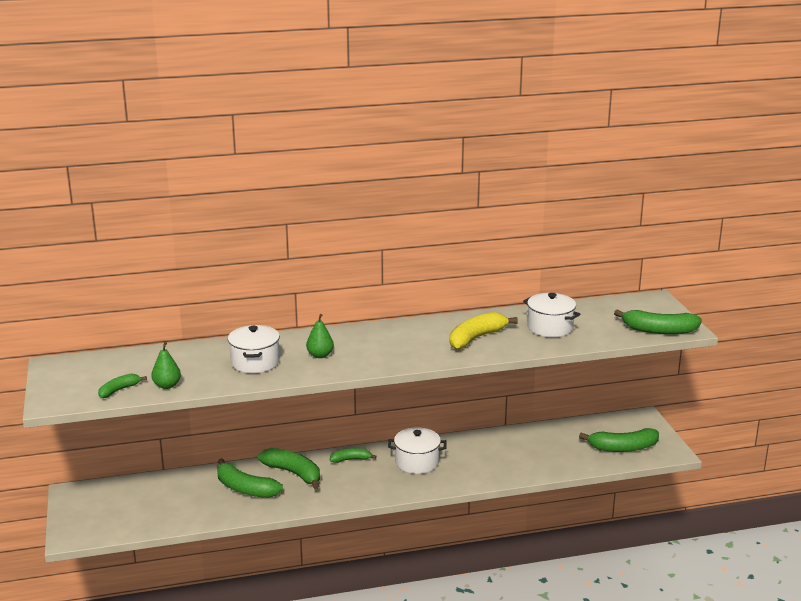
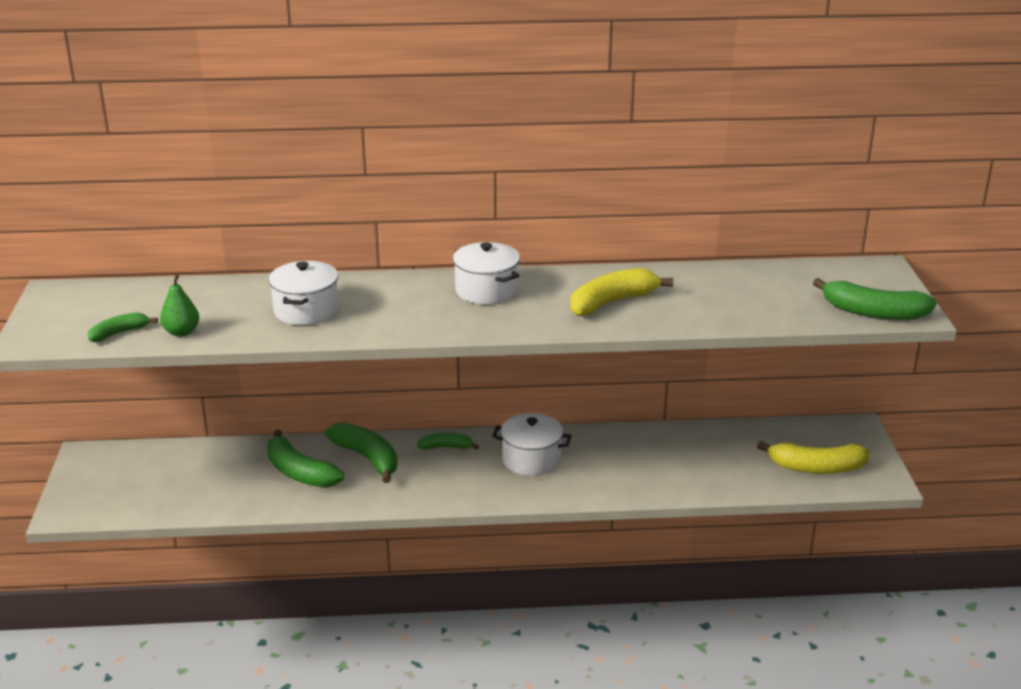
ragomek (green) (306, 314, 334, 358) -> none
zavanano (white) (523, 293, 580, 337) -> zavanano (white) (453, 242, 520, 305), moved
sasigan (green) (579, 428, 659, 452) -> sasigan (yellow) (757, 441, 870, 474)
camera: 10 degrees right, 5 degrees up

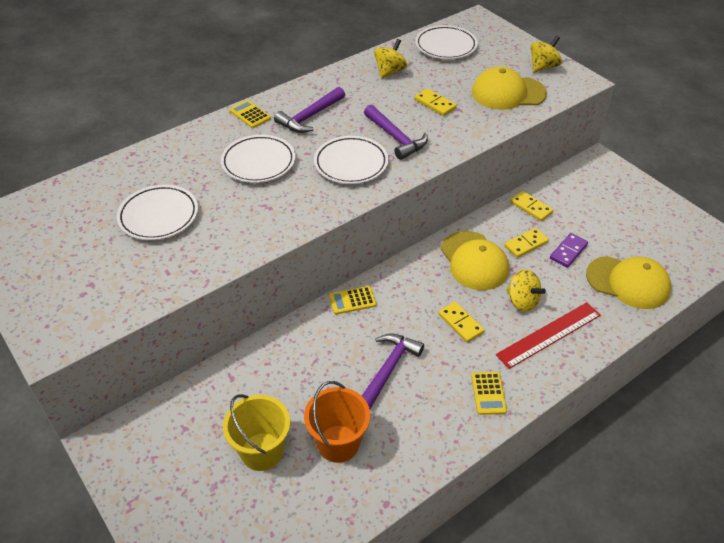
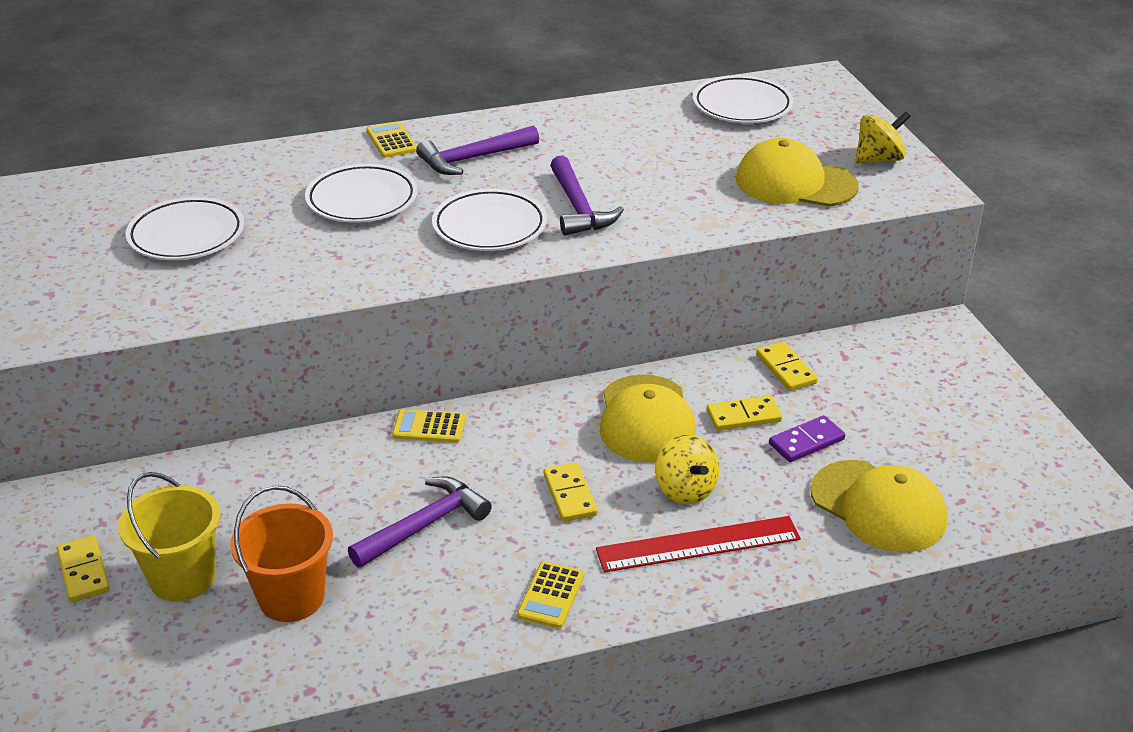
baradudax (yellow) (374, 39, 407, 79) -> none
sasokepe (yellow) (415, 89, 457, 116) -> sasokepe (yellow) (57, 535, 110, 602), moved
camera: 20 degrees right, 10 degrees down

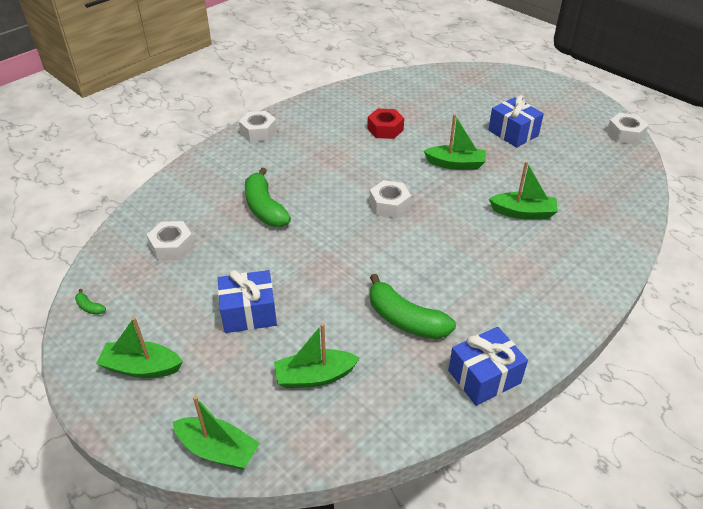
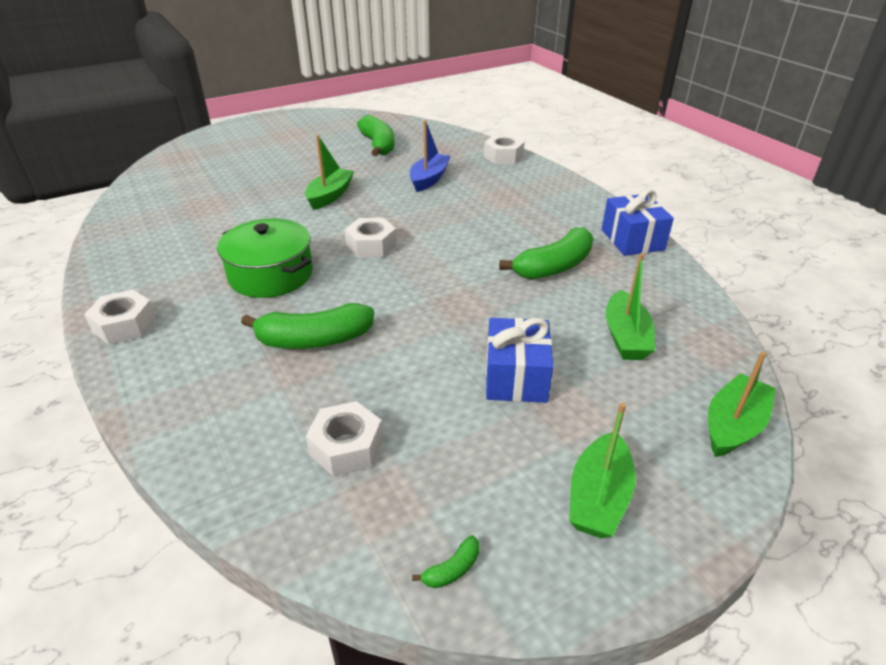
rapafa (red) (367, 108, 404, 139) -> none
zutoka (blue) (488, 95, 544, 147) -> none
none -> zavanano (green) (217, 219, 313, 298)
none -> sasigan (green) (357, 115, 395, 156)
rapafa (white) (607, 113, 649, 145) -> rapafa (white) (484, 135, 525, 164), moved
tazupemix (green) (489, 161, 558, 219) -> tazupemix (blue) (410, 120, 451, 192)
camera: 75 degrees left, 5 degrees down

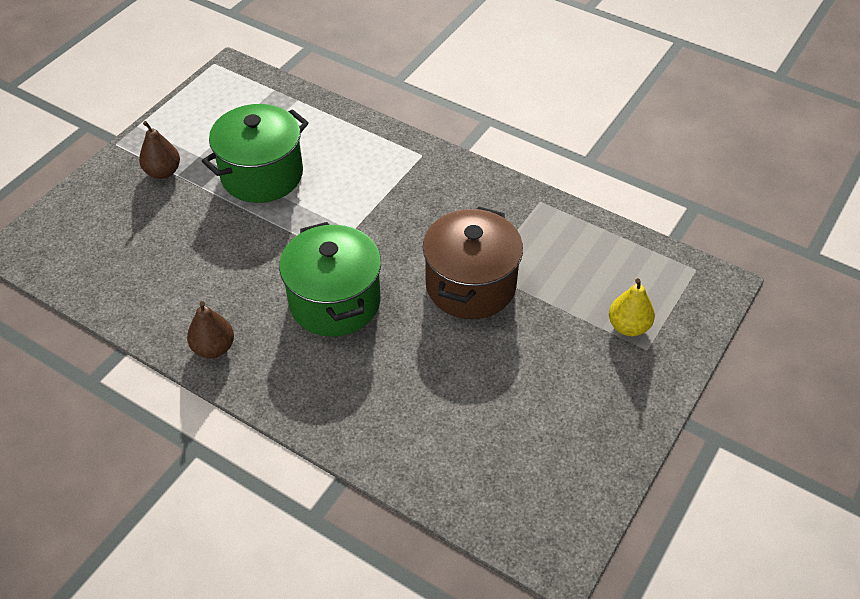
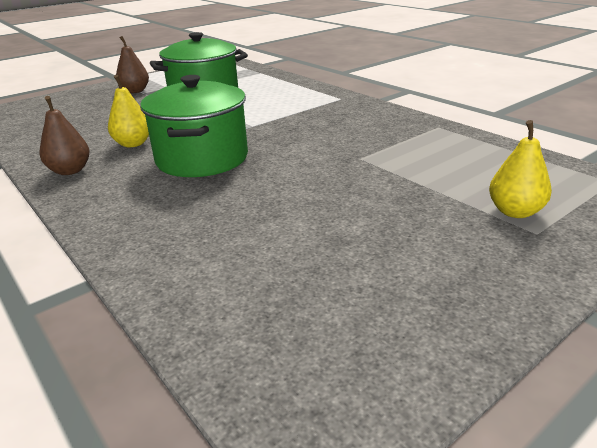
zavanano (brown) (423, 206, 523, 319) -> none
none -> ragomek (yellow) (108, 75, 149, 147)
camera: 20 degrees right, 20 degrees down

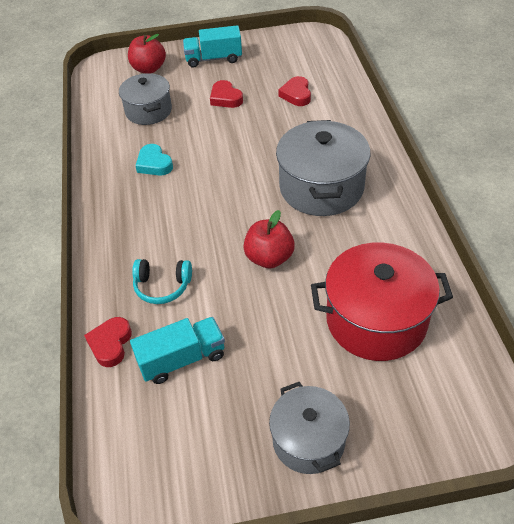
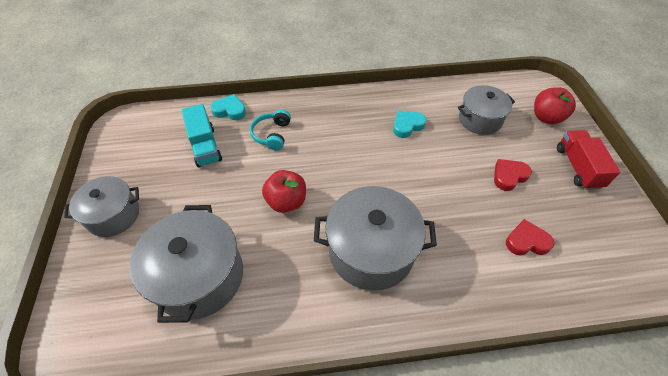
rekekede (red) (84, 317, 132, 367) -> rekekede (turquoise) (210, 94, 246, 120)
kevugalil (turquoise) (183, 25, 242, 68) -> kevugalil (red) (557, 130, 620, 190)
zavanano (red) (311, 242, 453, 361) -> zavanano (grey) (130, 205, 243, 323)
camera: 90 degrees right, 5 degrees up

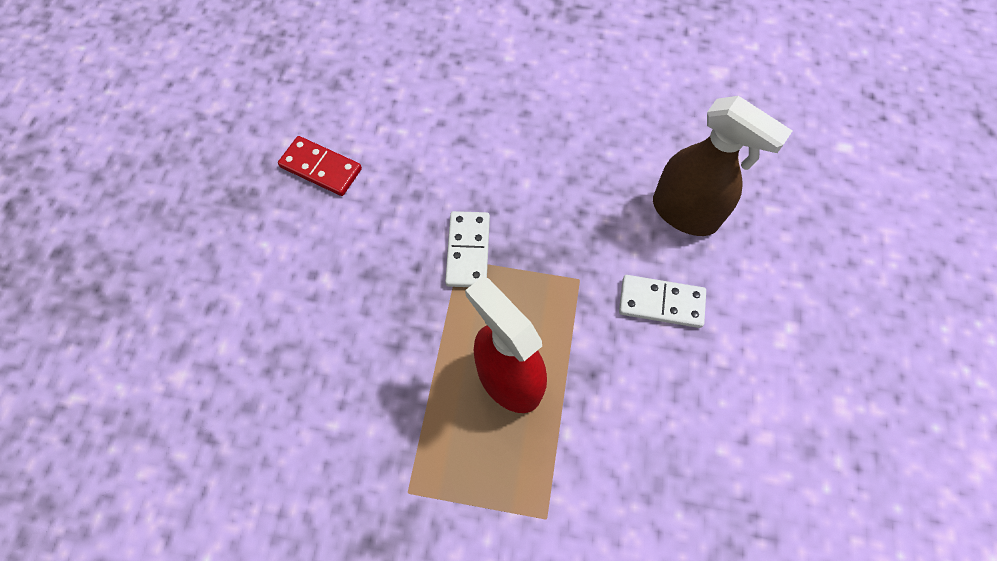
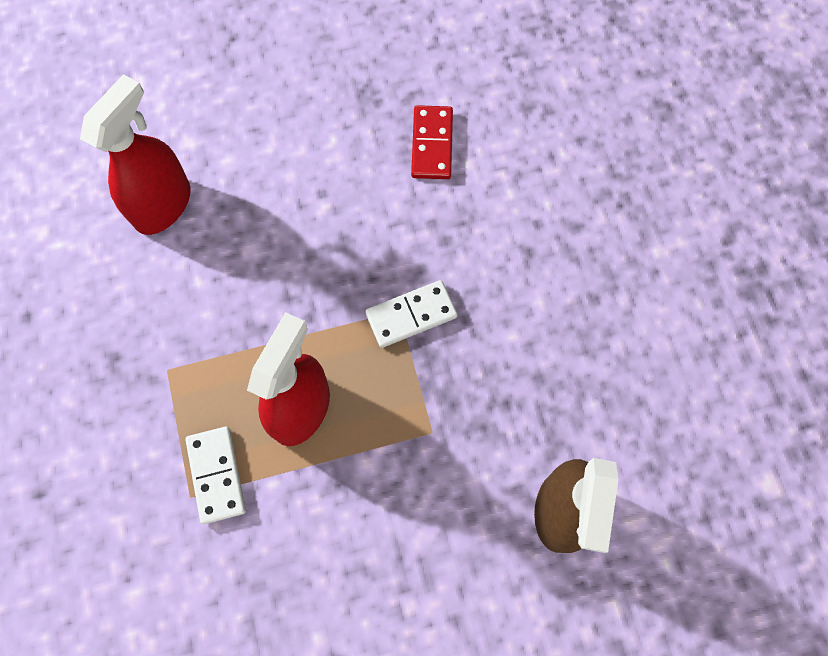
none -> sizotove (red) (80, 74, 191, 235)
sasokepe (white) (619, 275, 706, 328) -> sasokepe (white) (186, 426, 246, 524), moved
camera: 65 degrees right, 5 degrees up

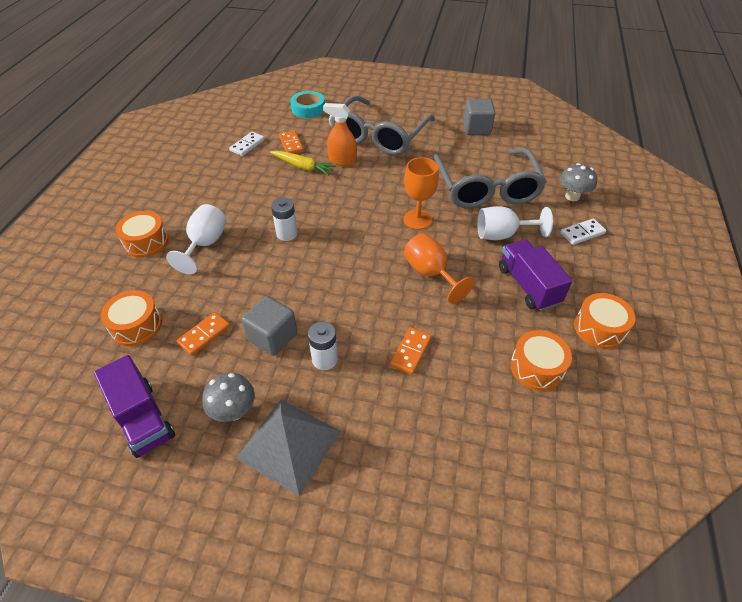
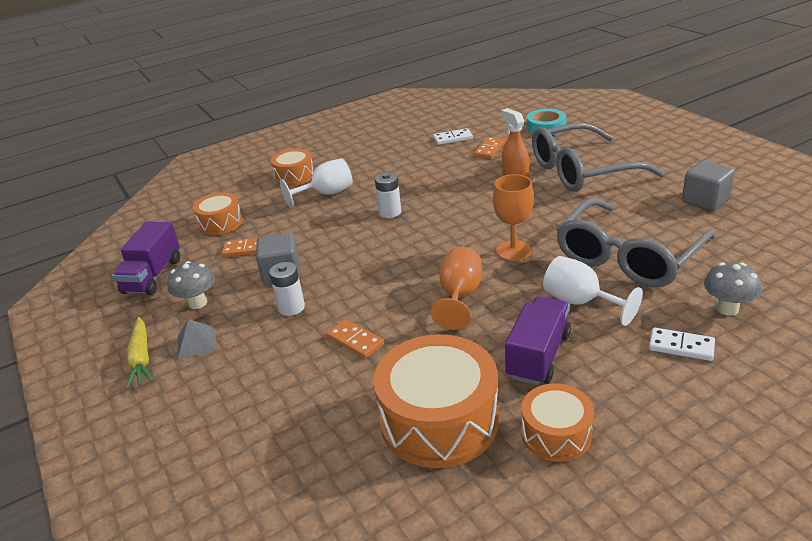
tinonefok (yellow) (270, 151, 336, 176) -> tinonefok (yellow) (126, 317, 153, 389), moved
sasokepe (orange) (390, 327, 432, 375) -> sasokepe (orange) (327, 319, 384, 358), 60 degrees clockwise
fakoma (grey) (236, 400, 341, 496) -> fakoma (grey) (177, 319, 216, 360), x0.52
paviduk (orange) (510, 330, 572, 391) -> paviduk (orange) (373, 334, 499, 468), x1.78
camera: 50 degrees right, 15 degrees down

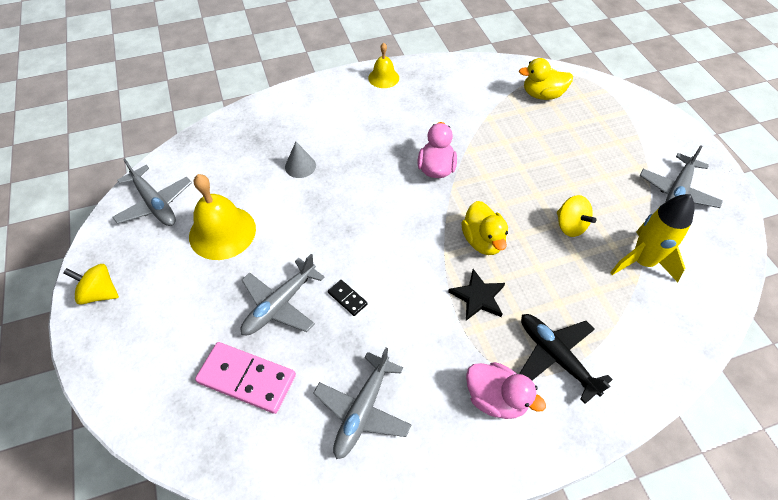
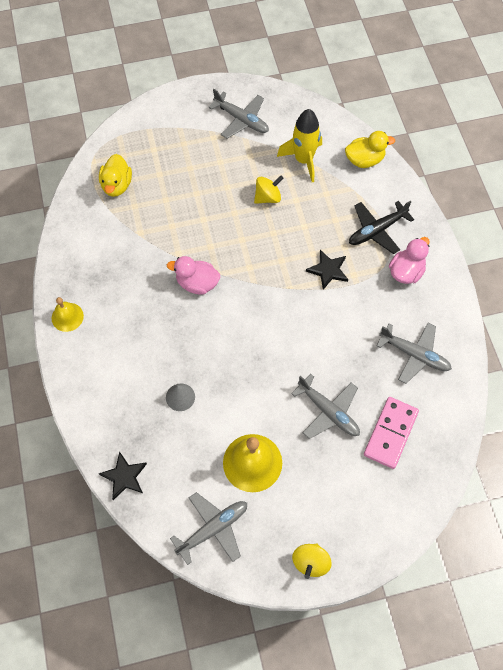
sasokepe (black) (328, 280, 368, 316) -> none
none -> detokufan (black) (98, 451, 147, 500)
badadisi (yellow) (461, 201, 508, 255) -> badadisi (yellow) (345, 131, 395, 168), moved
camera: 85 degrees left, 10 degrees up

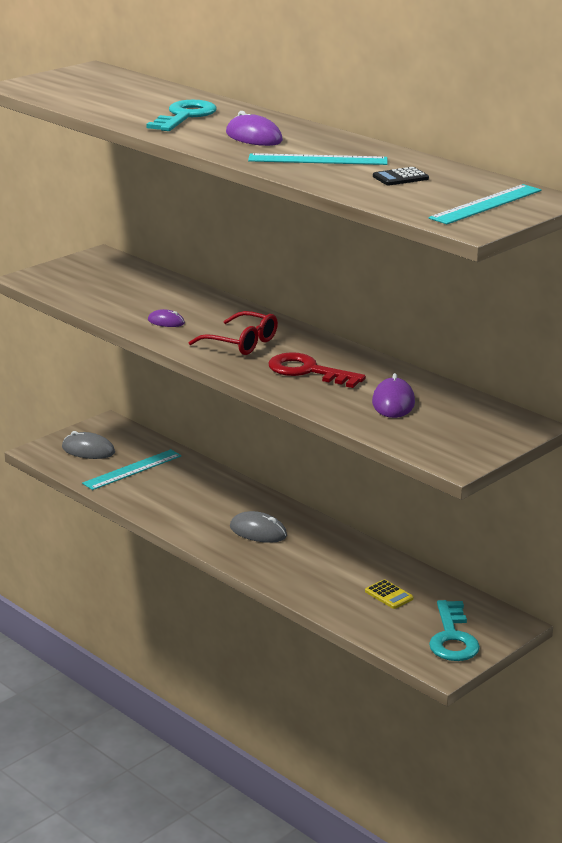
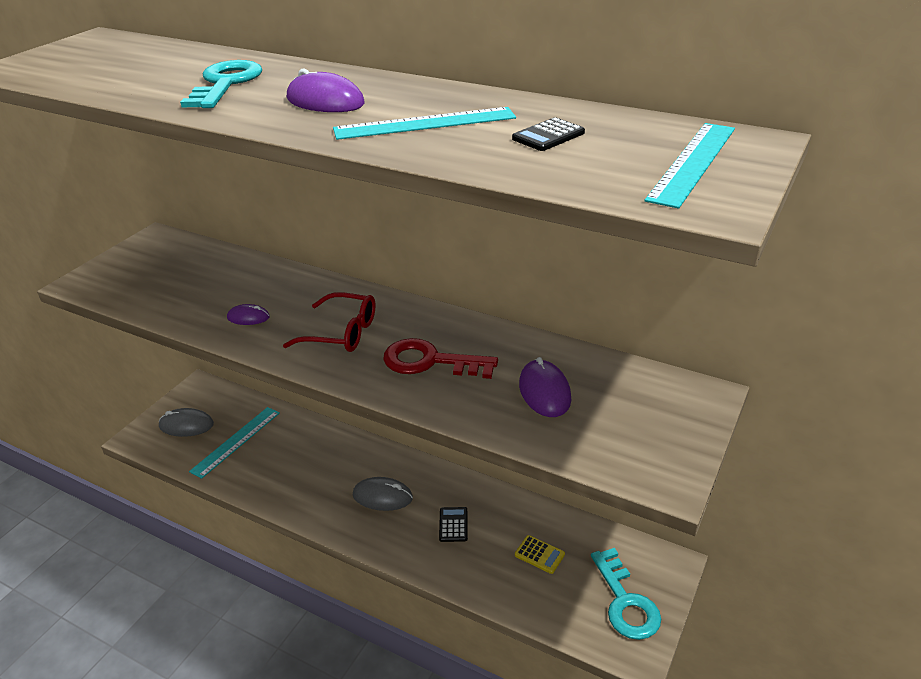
none -> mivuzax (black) (439, 507, 468, 542)
camera: 15 degrees left, 10 degrees up

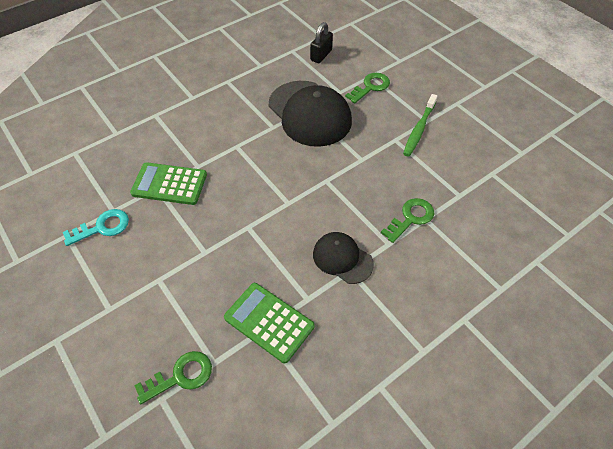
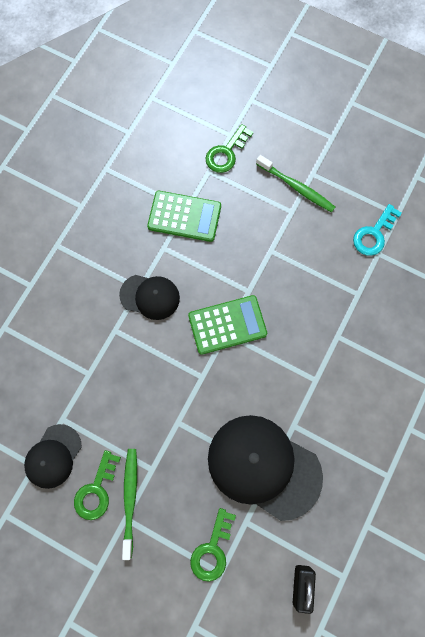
none -> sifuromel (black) (24, 424, 82, 489)
none -> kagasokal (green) (256, 155, 335, 212)
mivuzax (green) (130, 162, 207, 205) -> mivuzax (green) (188, 295, 267, 355), moved
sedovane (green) (381, 198, 434, 243) -> sedovane (green) (74, 450, 121, 520), moved
camera: 155 degrees right, 20 degrees up

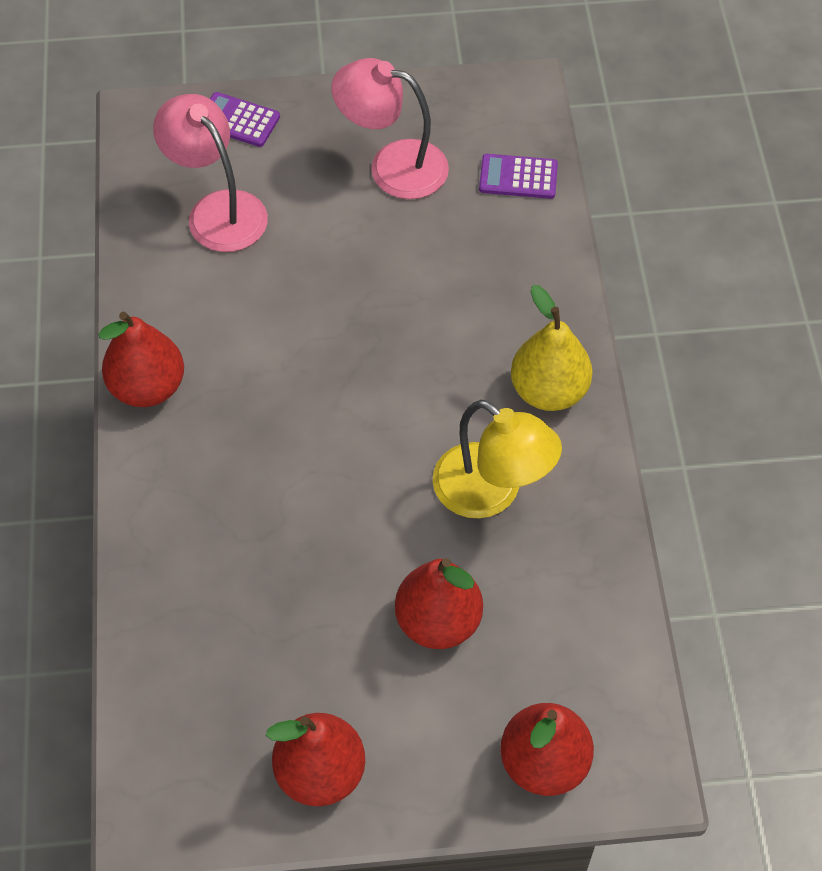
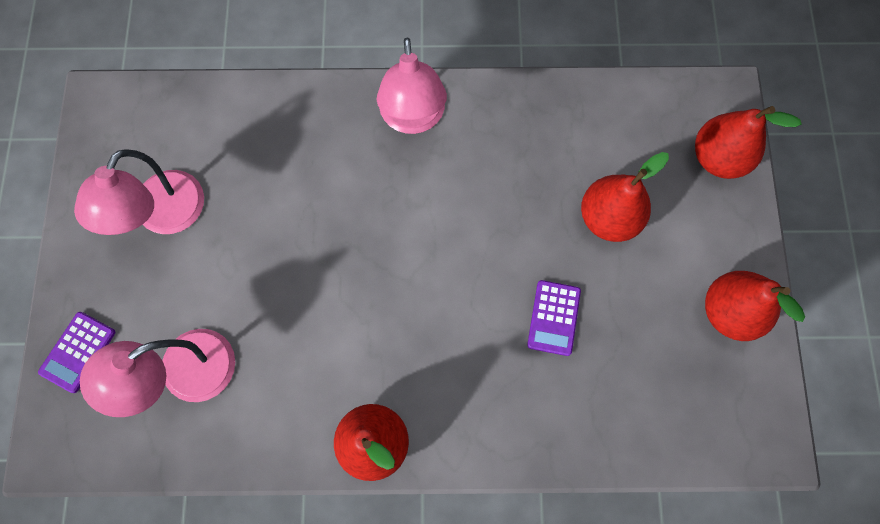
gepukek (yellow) (433, 400, 562, 519) -> none
mivuzax (purple) (479, 154, 558, 199) -> mivuzax (purple) (527, 280, 581, 356), moved
ragomek (yellow) (511, 285, 593, 411) -> gepukek (pink) (377, 38, 447, 134)
camera: 85 degrees left, 15 degrees up

